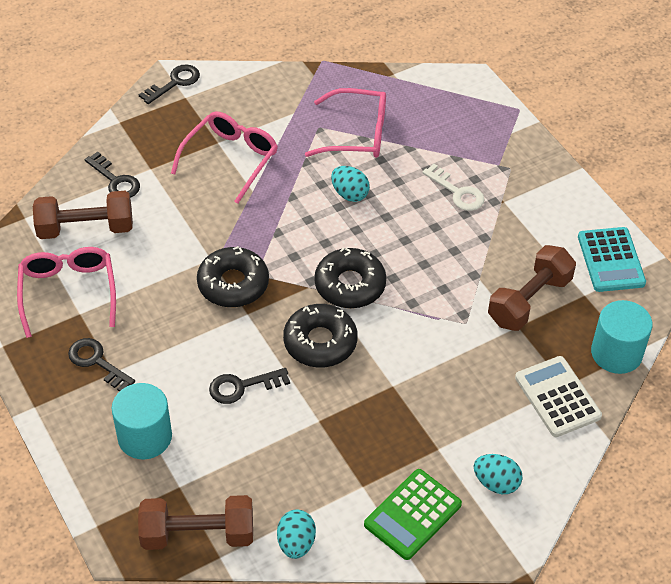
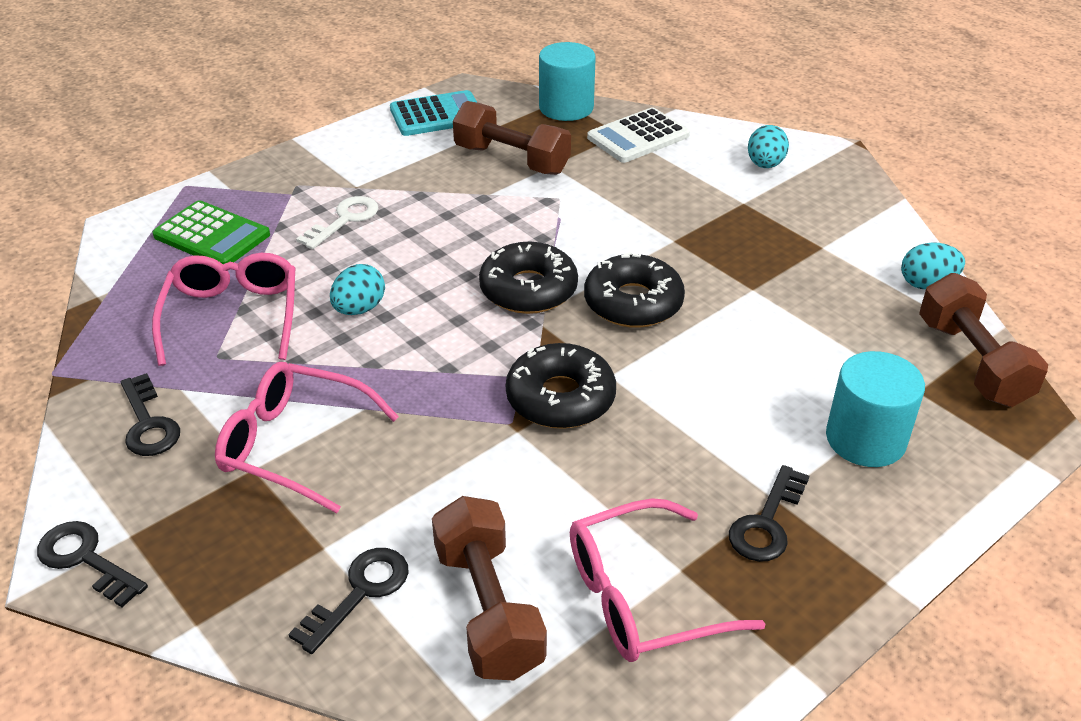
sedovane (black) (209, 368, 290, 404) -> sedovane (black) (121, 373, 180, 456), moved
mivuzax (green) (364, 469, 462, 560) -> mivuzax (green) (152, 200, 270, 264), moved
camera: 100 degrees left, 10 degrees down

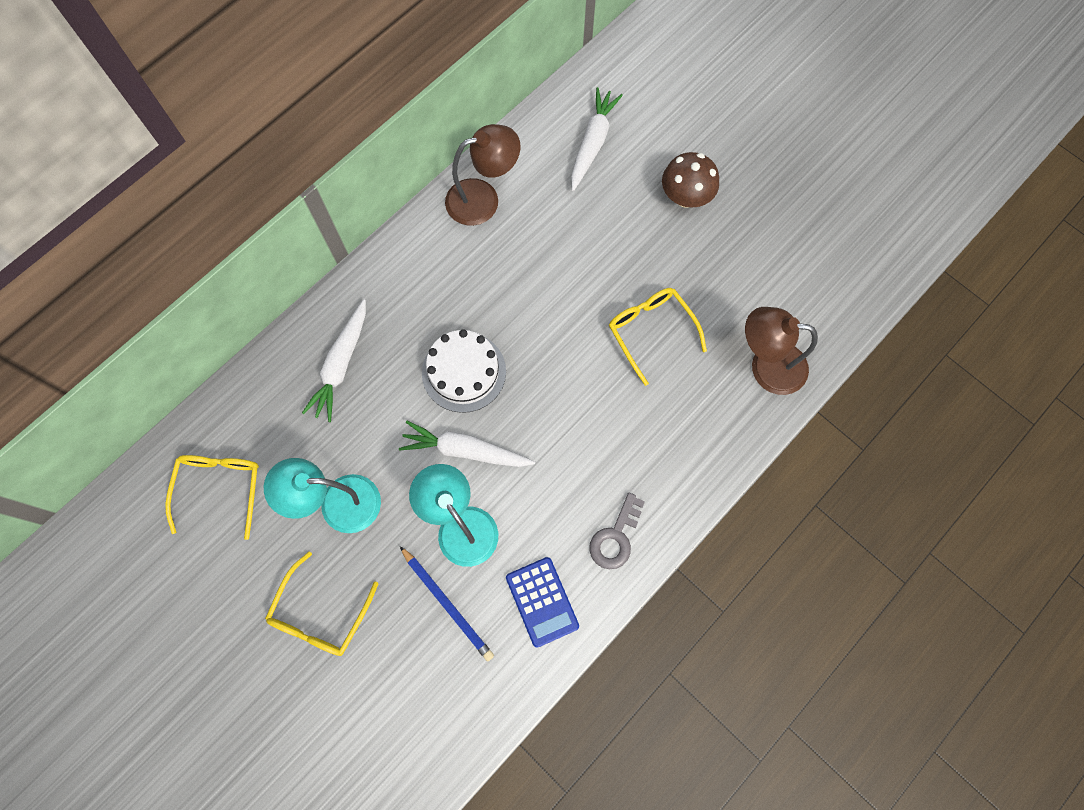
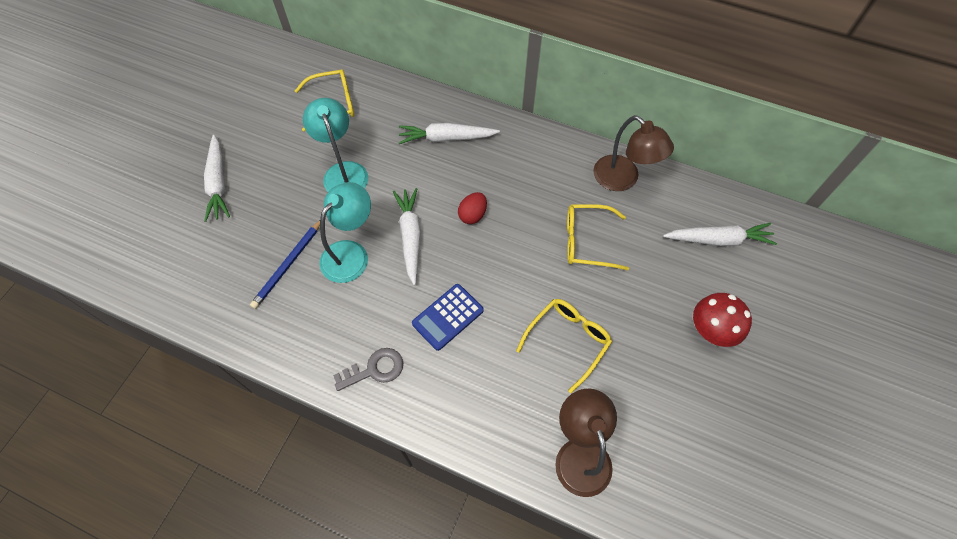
none -> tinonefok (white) (204, 135, 230, 222)
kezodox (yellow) (265, 552, 378, 656) -> kezodox (yellow) (567, 204, 629, 271), moved
mivuzax (blue) (506, 557, 579, 648) -> mivuzax (blue) (412, 284, 484, 351), moved
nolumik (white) (422, 329, 506, 413) -> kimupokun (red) (458, 192, 487, 224)
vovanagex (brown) (662, 152, 719, 208) -> vovanagex (red) (693, 293, 752, 347)
sedovane (grey) (589, 493, 645, 569) -> sedovane (grey) (333, 348, 403, 391), 150 degrees clockwise
camera: 70 degrees right, 10 degrees down

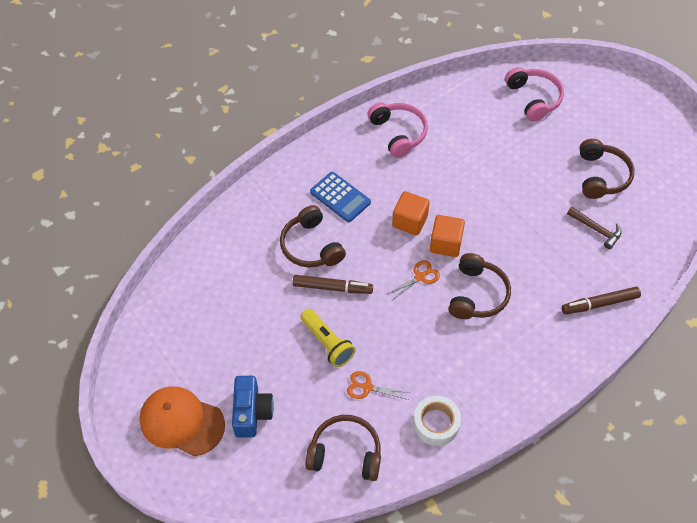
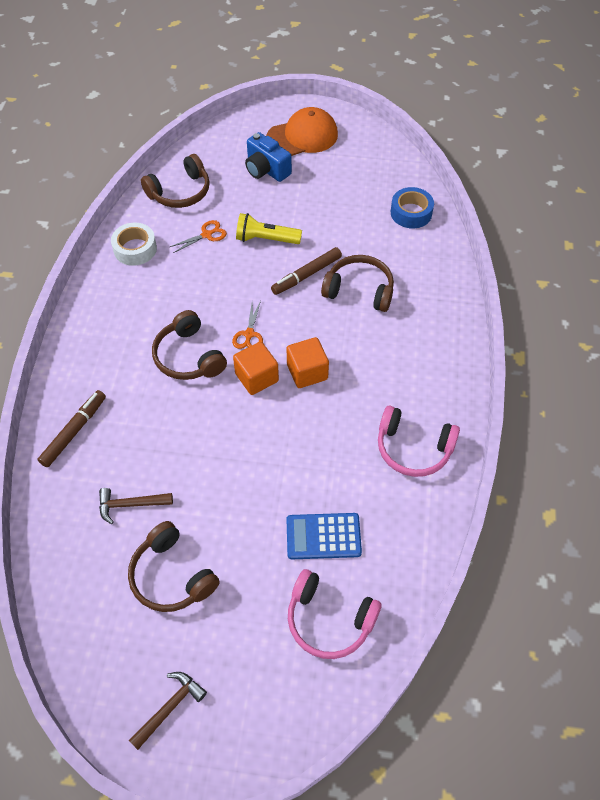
none -> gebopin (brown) (129, 672, 207, 750)
none -> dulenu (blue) (391, 187, 434, 228)
mivuzax (blue) (310, 172, 371, 222) -> mivuzax (blue) (286, 513, 362, 559), moved
camera: 135 degrees right, 0 degrees up

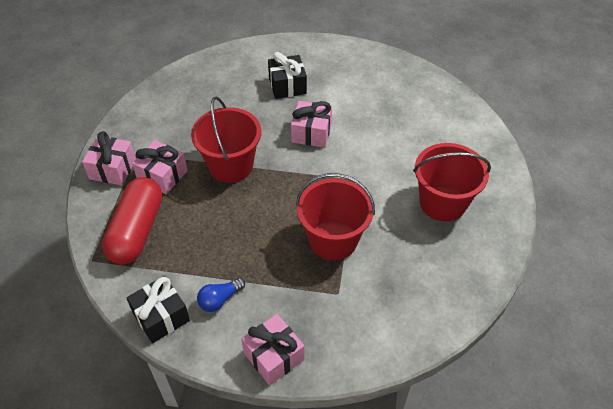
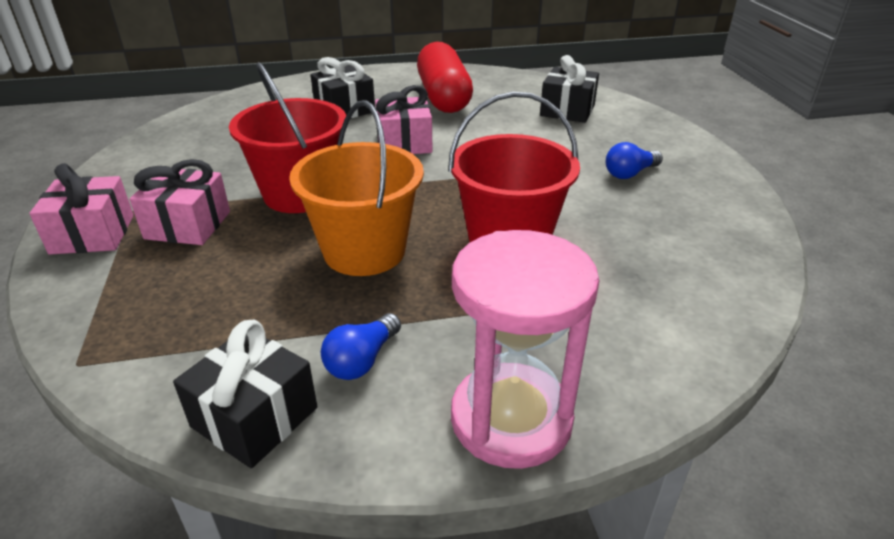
none -> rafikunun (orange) (289, 100, 424, 276)
none -> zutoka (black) (540, 55, 599, 123)
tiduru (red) (102, 177, 162, 265) -> tiduru (red) (417, 42, 473, 113), moved
zutoka (pink) (241, 314, 305, 385) -> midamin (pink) (451, 230, 599, 469)
rafikunun (red) (413, 143, 491, 222) -> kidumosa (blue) (606, 142, 663, 179)
camera: 20 degrees left, 15 degrees down

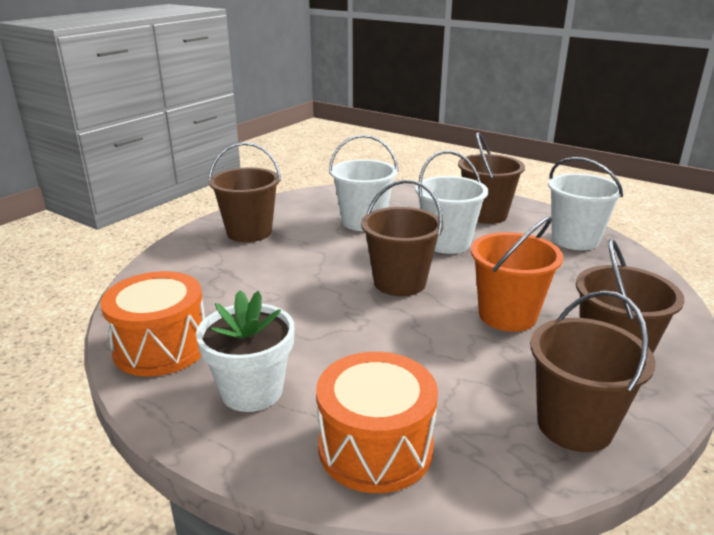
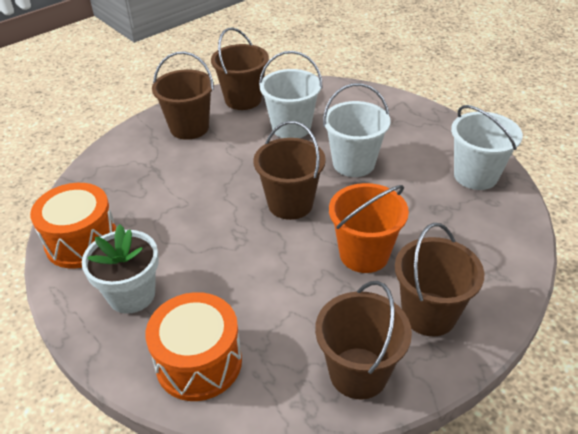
rafikunun (brown) (458, 132, 525, 224) -> rafikunun (brown) (211, 28, 269, 110), moved
camera: 15 degrees right, 15 degrees up

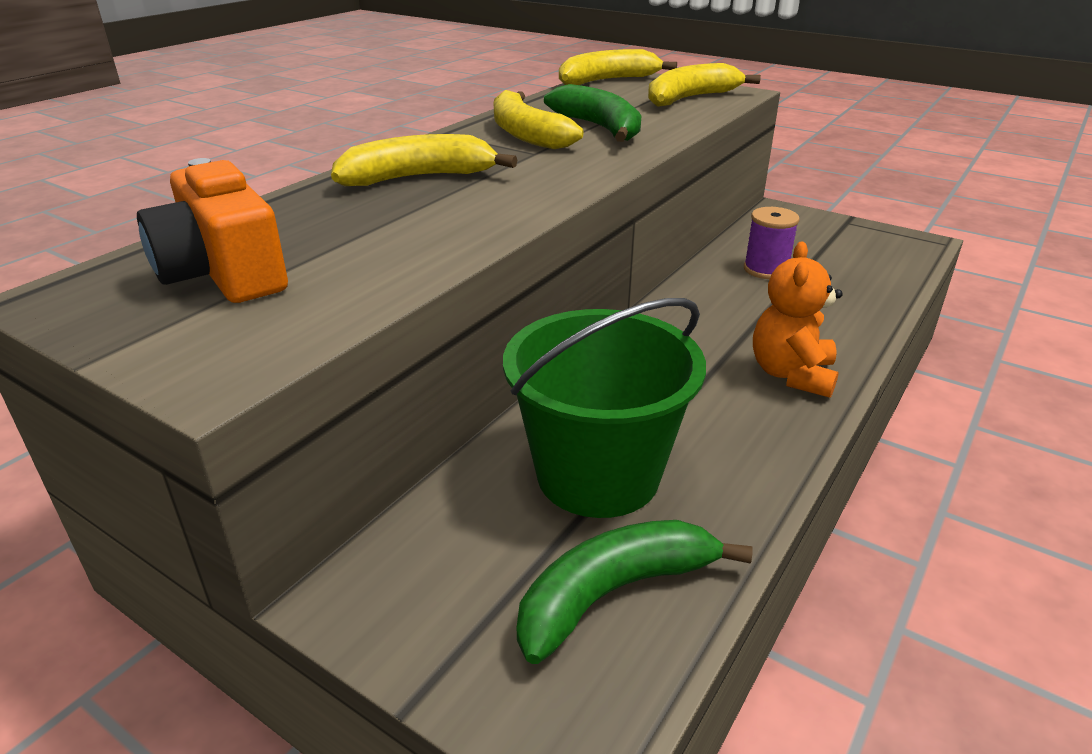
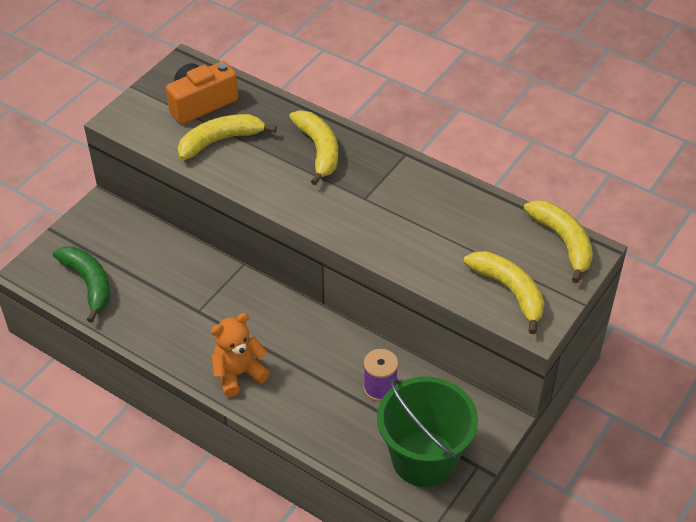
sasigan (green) (544, 84, 641, 142) -> none
sasigan (yellow) (494, 90, 583, 149) -> sasigan (yellow) (178, 114, 277, 160), moved
rafikunun (green) (503, 298, 706, 518) -> rafikunun (green) (377, 376, 478, 487), moved
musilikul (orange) (753, 241, 843, 398) -> musilikul (orange) (211, 313, 270, 397), 45 degrees counterclockwise
camera: 90 degrees right, 15 degrees up

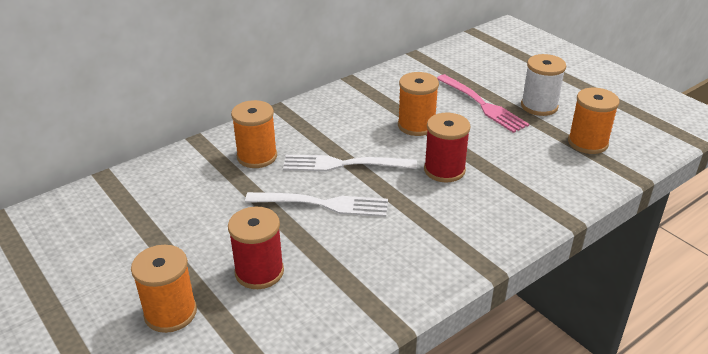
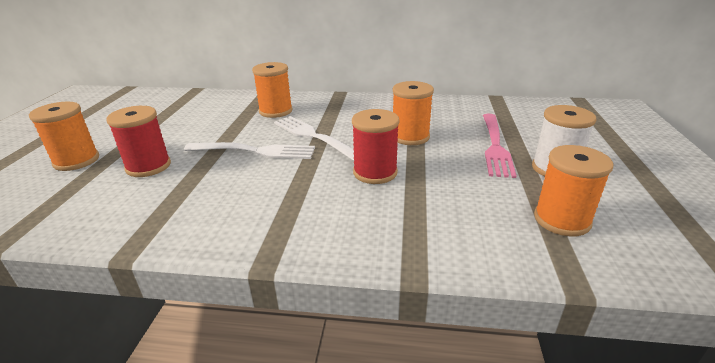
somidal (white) (245, 192, 388, 217) -> somidal (white) (184, 142, 315, 159), 45 degrees counterclockwise
camera: 45 degrees right, 5 degrees down

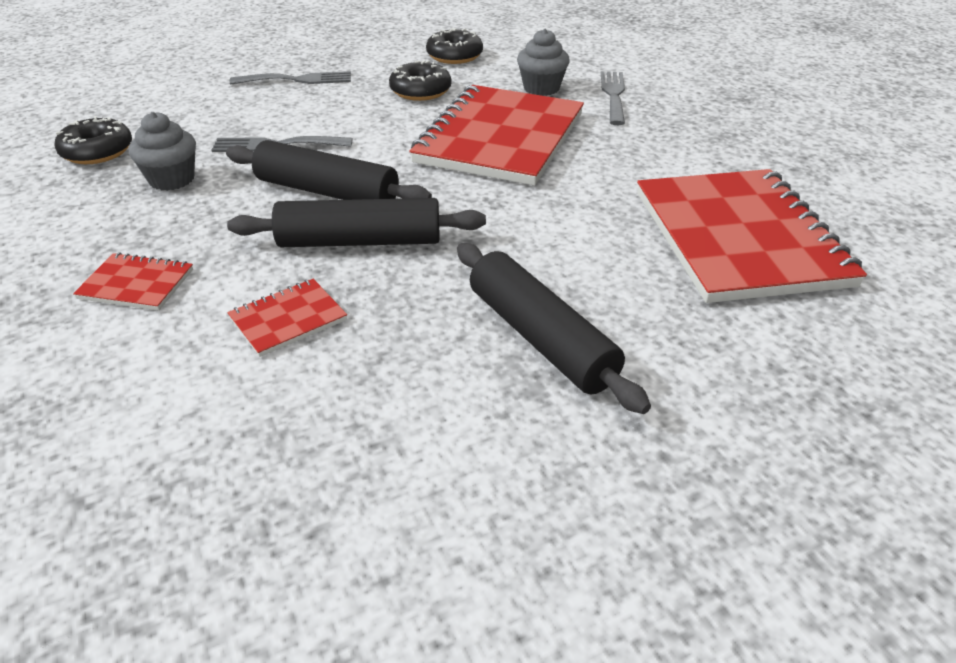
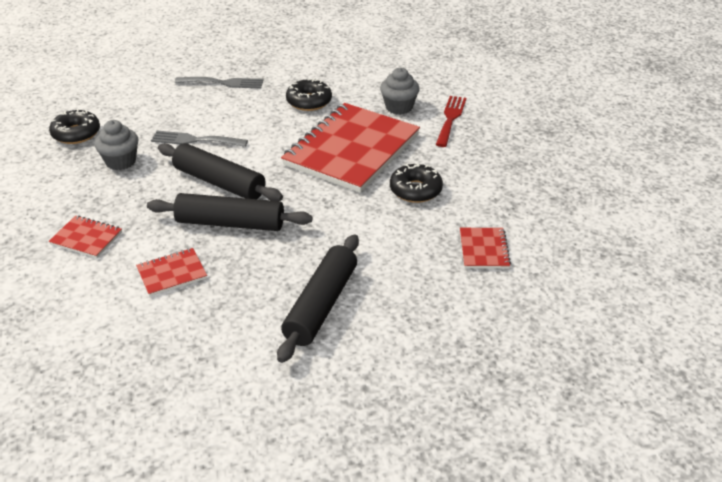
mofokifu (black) (426, 28, 483, 64) -> mofokifu (black) (390, 163, 443, 203), moved
somidal (grey) (601, 71, 625, 125) -> somidal (red) (436, 96, 466, 147)
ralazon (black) (457, 243, 651, 414) -> ralazon (black) (277, 234, 359, 363), 45 degrees clockwise
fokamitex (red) (637, 169, 867, 303) -> fokamitex (red) (460, 228, 511, 269), x0.42
camera: 10 degrees right, 0 degrees up

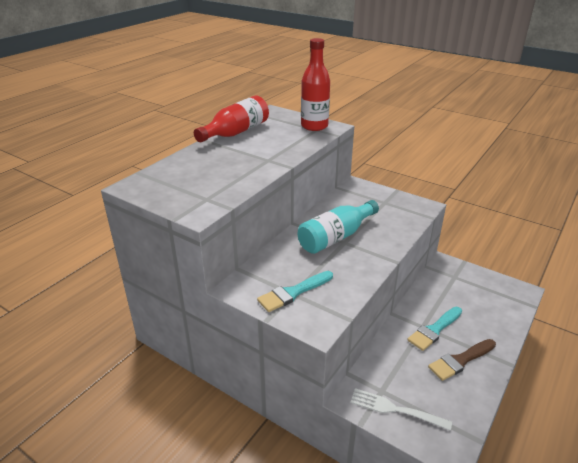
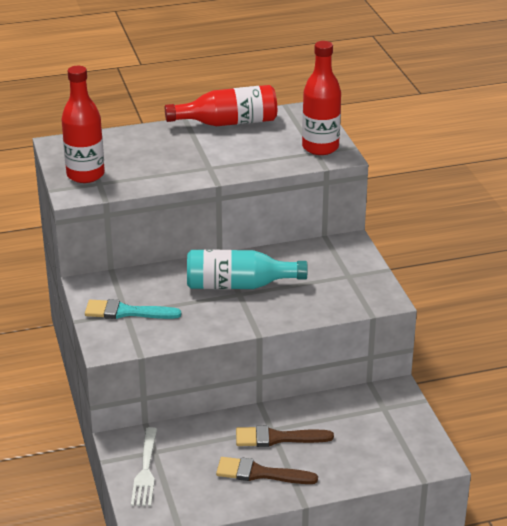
none -> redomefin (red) (61, 66, 105, 183)
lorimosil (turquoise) (407, 307, 462, 351) -> lorimosil (brown) (236, 425, 334, 447)
somidal (white) (350, 388, 452, 431) -> somidal (white) (131, 427, 157, 506), 150 degrees counterclockwise
camera: 40 degrees right, 0 degrees up

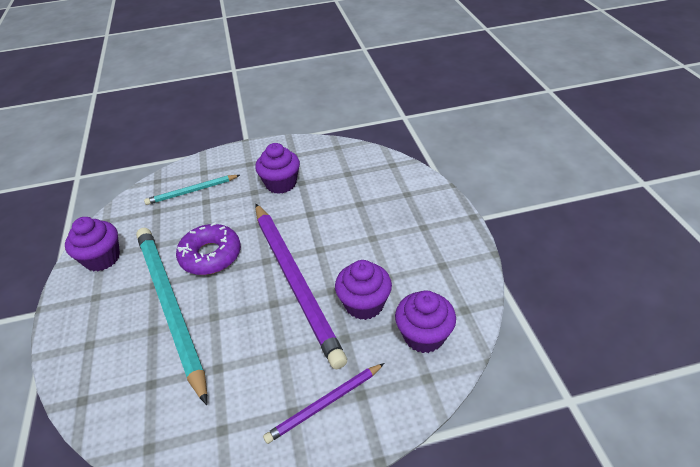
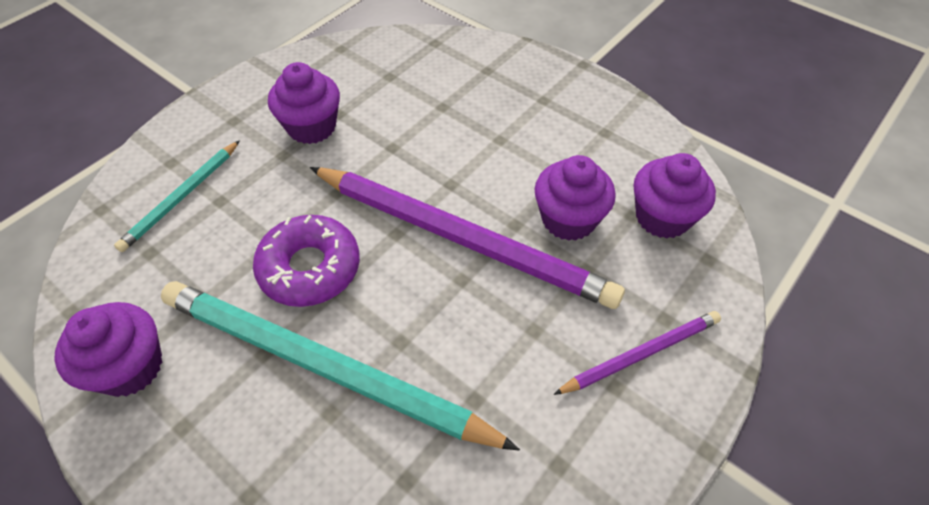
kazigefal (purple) (263, 363, 384, 444) -> kazigefal (purple) (553, 311, 721, 395), 135 degrees counterclockwise
camera: 40 degrees left, 10 degrees up

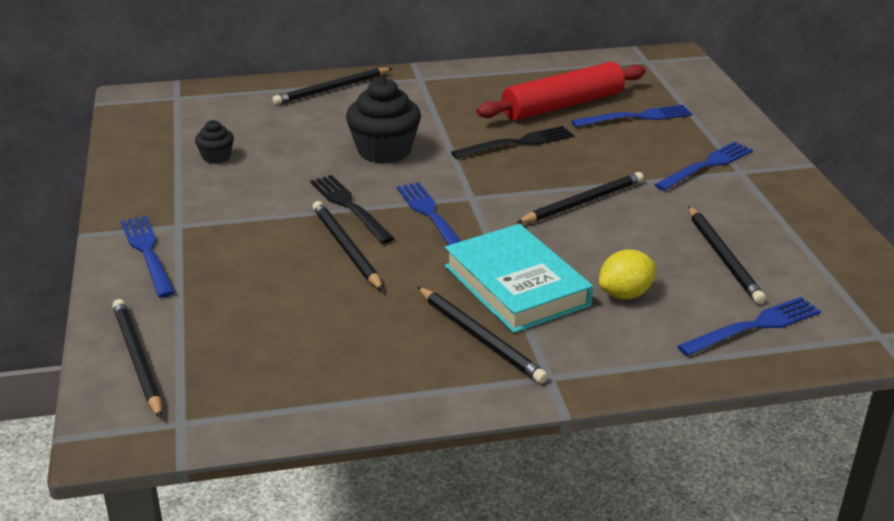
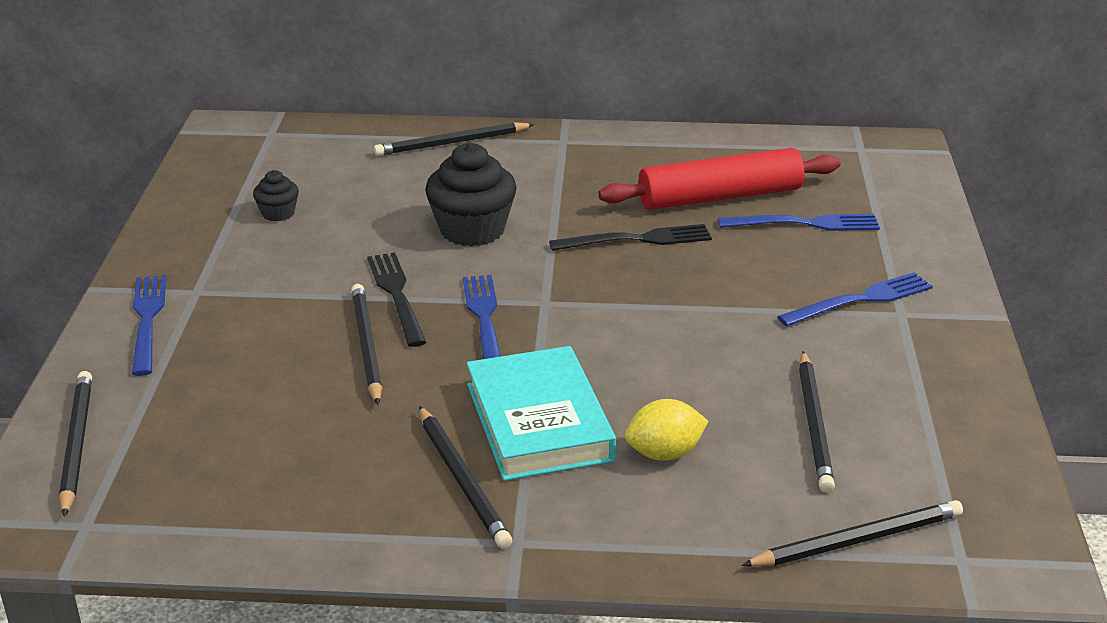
somidal (blue) (677, 297, 821, 356) -> none
kazigefal (black) (516, 172, 644, 223) -> kazigefal (black) (741, 500, 963, 567), moved
camera: 15 degrees right, 0 degrees up

